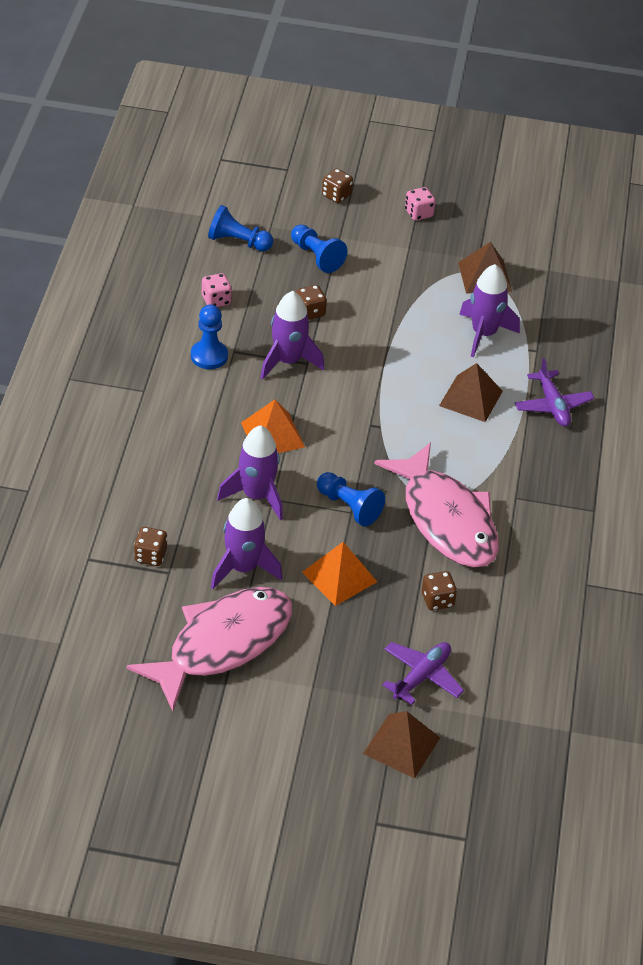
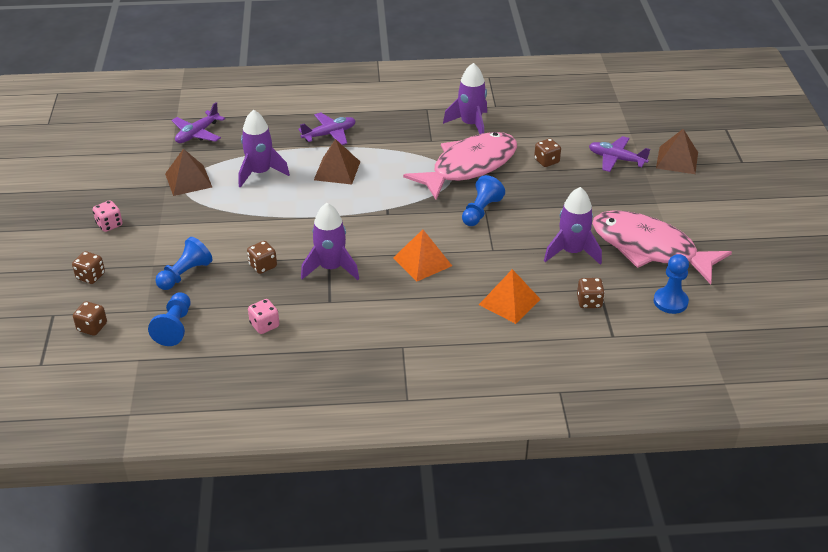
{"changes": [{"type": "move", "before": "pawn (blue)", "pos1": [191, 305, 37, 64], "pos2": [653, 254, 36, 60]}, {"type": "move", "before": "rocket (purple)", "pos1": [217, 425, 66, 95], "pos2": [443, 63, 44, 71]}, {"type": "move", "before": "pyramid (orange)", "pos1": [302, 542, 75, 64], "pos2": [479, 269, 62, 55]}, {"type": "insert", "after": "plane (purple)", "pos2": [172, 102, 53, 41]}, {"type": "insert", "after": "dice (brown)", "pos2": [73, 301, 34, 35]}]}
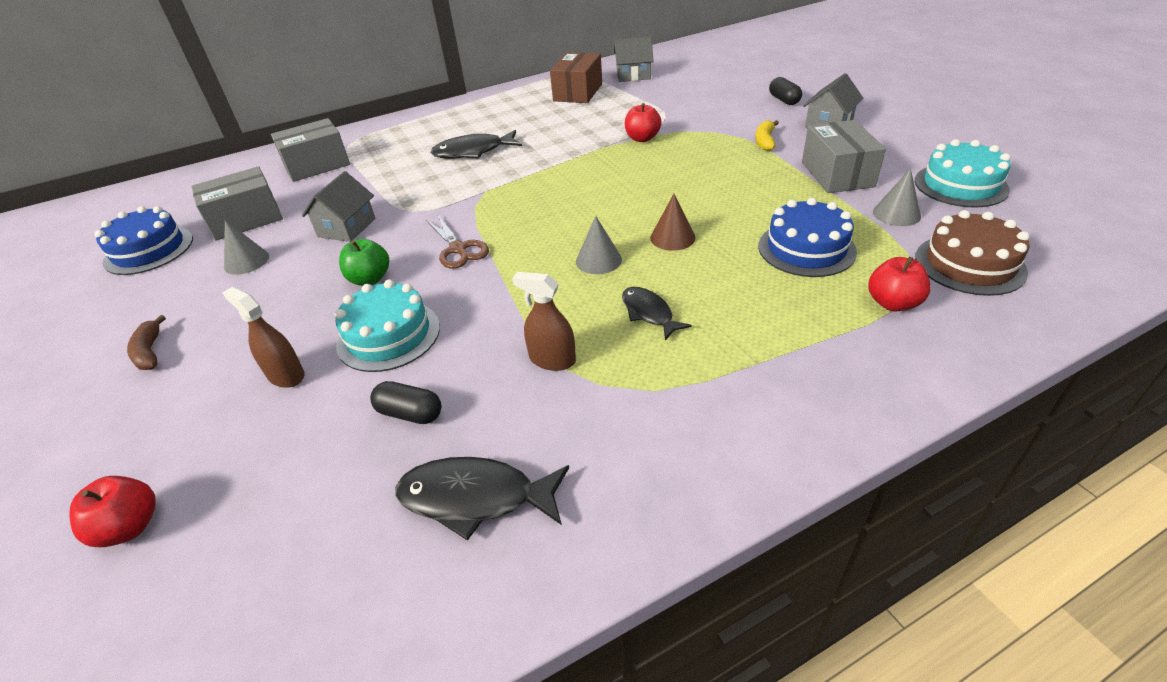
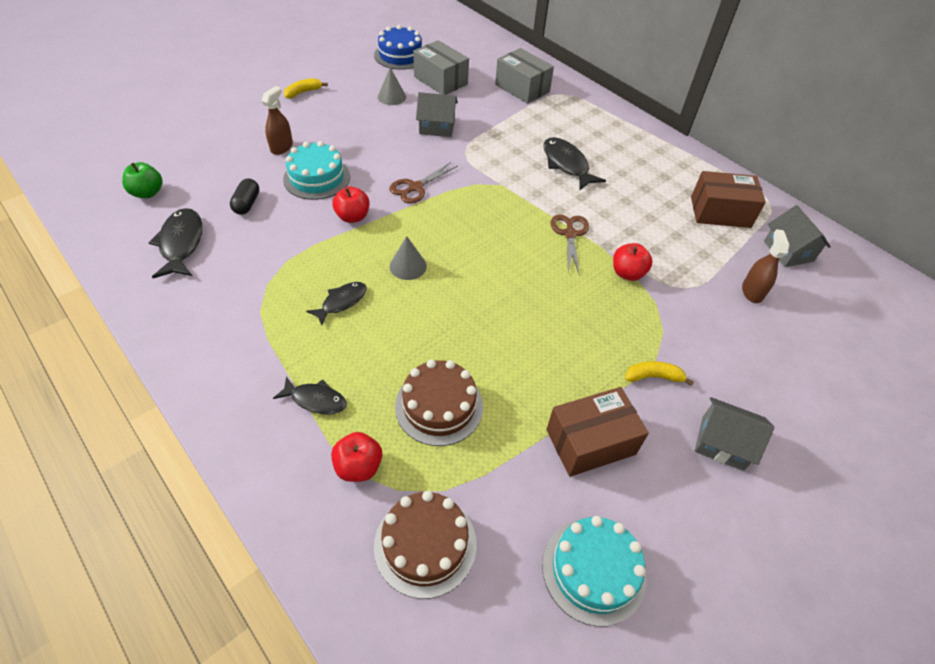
{"changes": [{"type": "delete", "before": "capsule (black)", "pos1": [769, 77, 33, 28]}, {"type": "recolor", "before": "box (grey)", "after": "box (brown)", "pos1": [802, 120, 84, 73], "pos2": [546, 387, 103, 90]}, {"type": "delete", "before": "cone (grey)", "pos1": [873, 168, 48, 58]}, {"type": "delete", "before": "cone (brown)", "pos1": [650, 194, 45, 57]}, {"type": "recolor", "before": "cake (blue)", "after": "cake (brown)", "pos1": [758, 198, 99, 79], "pos2": [395, 359, 88, 87]}, {"type": "move", "before": "apple (green)", "pos1": [339, 238, 50, 48], "pos2": [122, 162, 41, 36]}, {"type": "move", "before": "spray bottle (brown)", "pos1": [512, 272, 64, 99], "pos2": [742, 229, 47, 74]}, {"type": "recolor", "before": "banana (brown)", "after": "banana (yellow)", "pos1": [127, 315, 39, 55], "pos2": [284, 78, 44, 21]}, {"type": "move", "before": "apple (red)", "pos1": [69, 476, 87, 71], "pos2": [333, 187, 36, 36]}, {"type": "insert", "after": "scissors (brown)", "pos2": [550, 214, 39, 59]}, {"type": "insert", "after": "fish (black)", "pos2": [273, 376, 74, 39]}]}
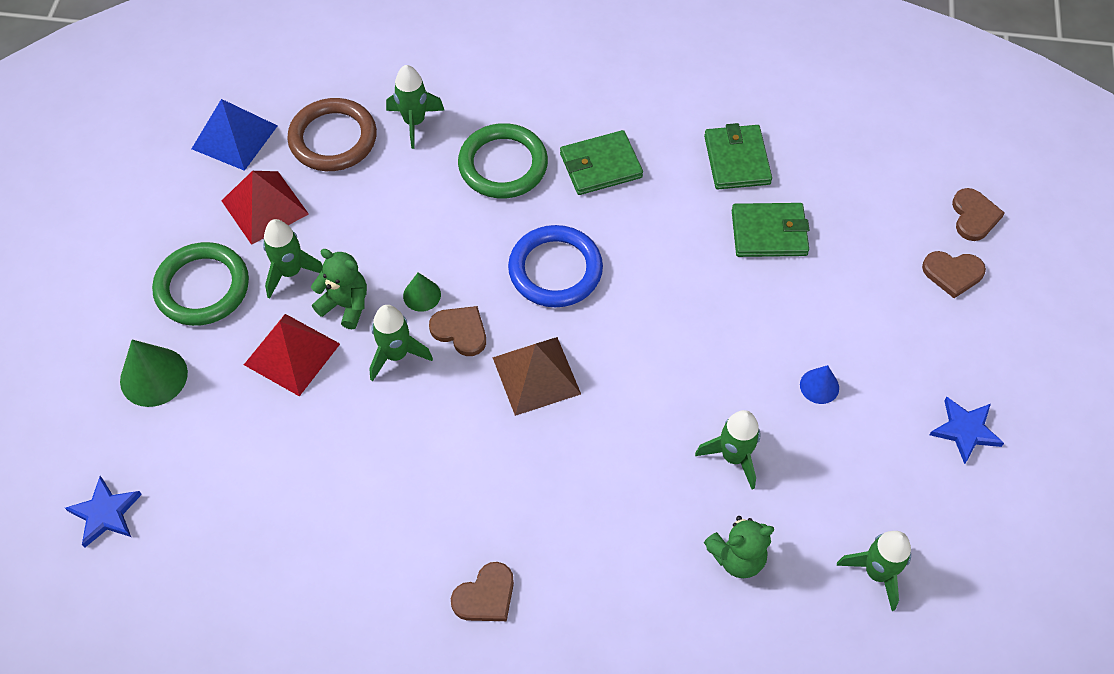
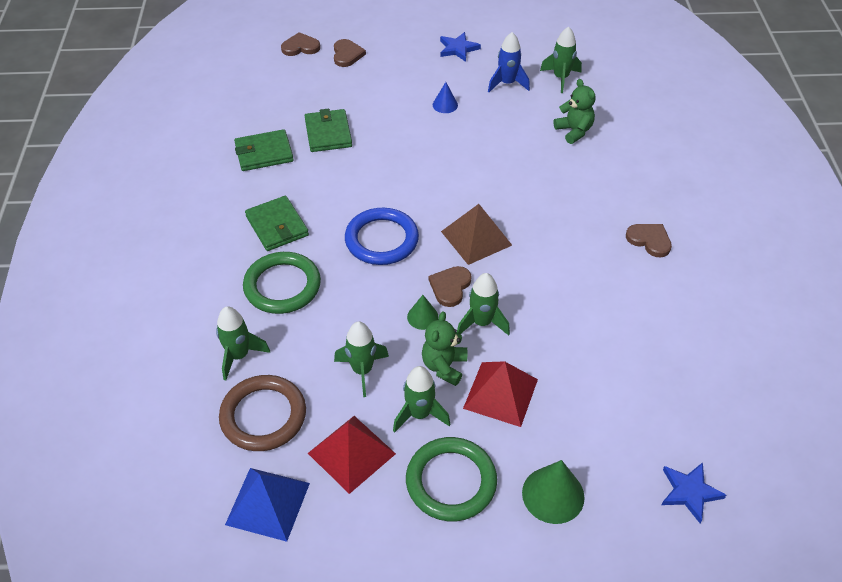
{"changes": [{"type": "move", "before": "rocket (green)", "pos1": [695, 410, 66, 79], "pos2": [334, 322, 55, 75]}, {"type": "insert", "after": "rocket (blue)", "pos2": [488, 32, 42, 60]}]}
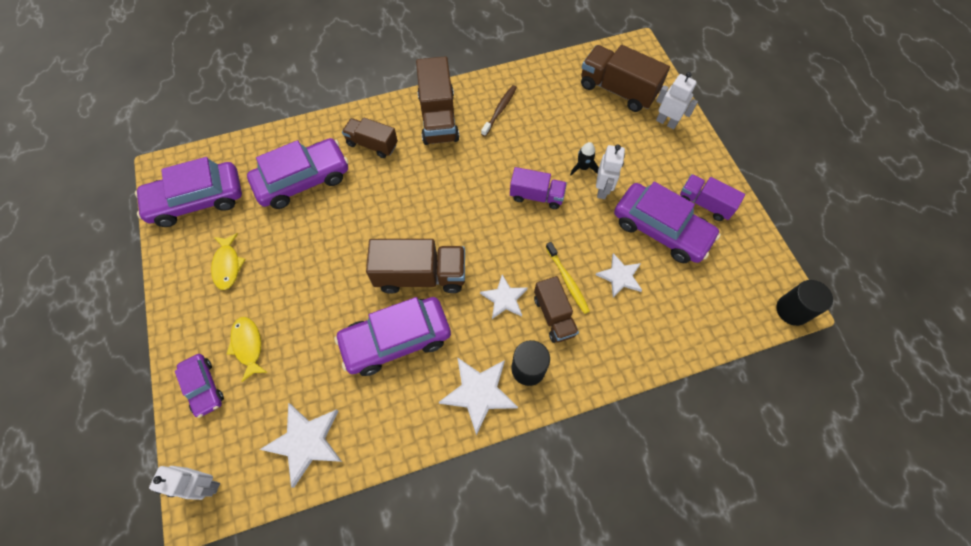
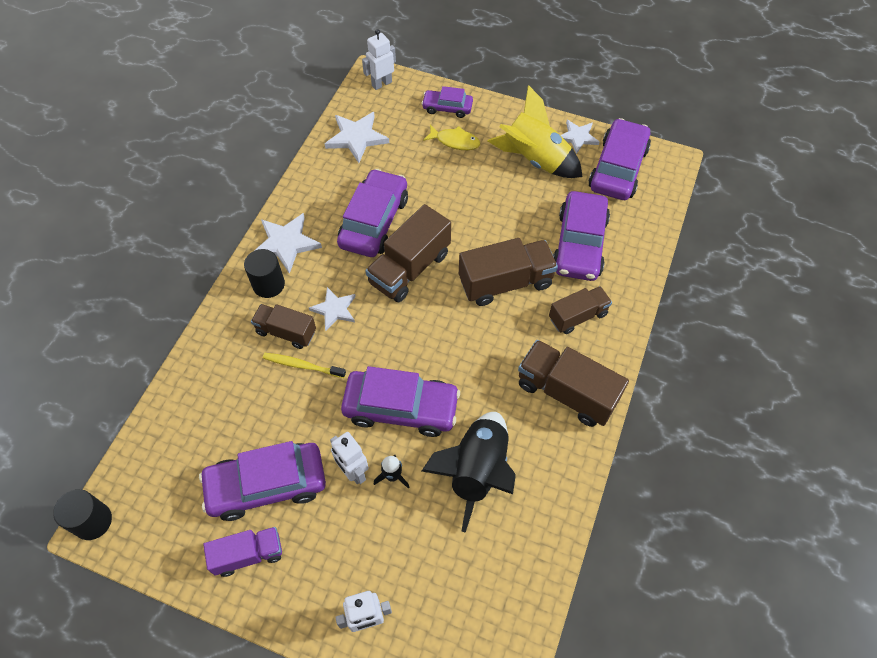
{"changes": [{"type": "move", "before": "truck (brown)", "pos1": [581, 45, 89, 67], "pos2": [459, 238, 99, 68]}, {"type": "delete", "before": "toothbrush (brown)", "pos1": [481, 85, 36, 52]}, {"type": "replace", "before": "truck (purple)", "after": "car (purple)", "pos1": [510, 167, 57, 42], "pos2": [341, 366, 119, 71]}, {"type": "replace", "before": "fish (yellow)", "after": "rocket (yellow)", "pos1": [211, 233, 34, 57], "pos2": [488, 85, 94, 93]}, {"type": "move", "before": "star (white)", "pos1": [596, 253, 46, 45], "pos2": [561, 120, 38, 34]}, {"type": "insert", "after": "rocket (black)", "pos2": [422, 412, 94, 121]}]}
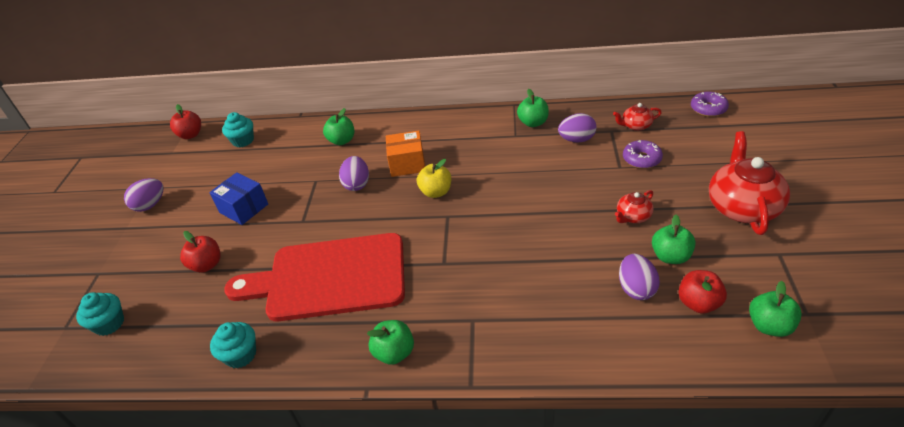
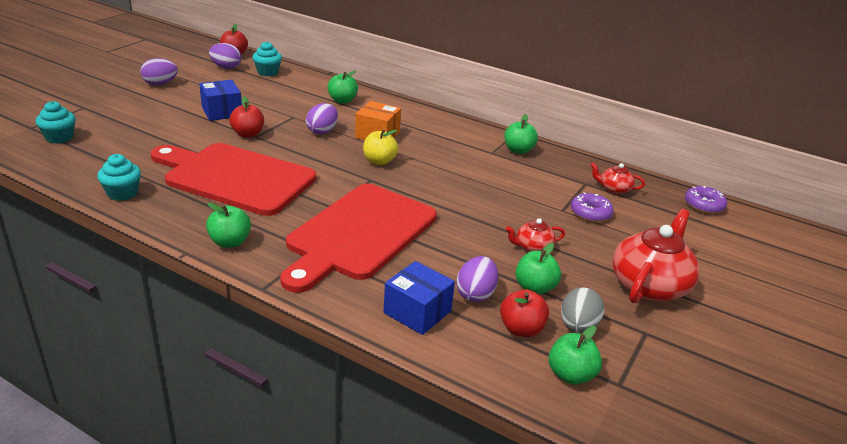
{"changes": [{"type": "move", "before": "egg (purple)", "pos1": [558, 113, 39, 30], "pos2": [209, 43, 32, 26]}, {"type": "move", "before": "apple (red)", "pos1": [180, 231, 41, 42], "pos2": [229, 97, 35, 41]}, {"type": "insert", "after": "cutting board (red)", "pos2": [280, 184, 157, 109]}, {"type": "insert", "after": "box (blue)", "pos2": [383, 261, 72, 74]}, {"type": "insert", "after": "egg (grey)", "pos2": [561, 287, 43, 46]}]}
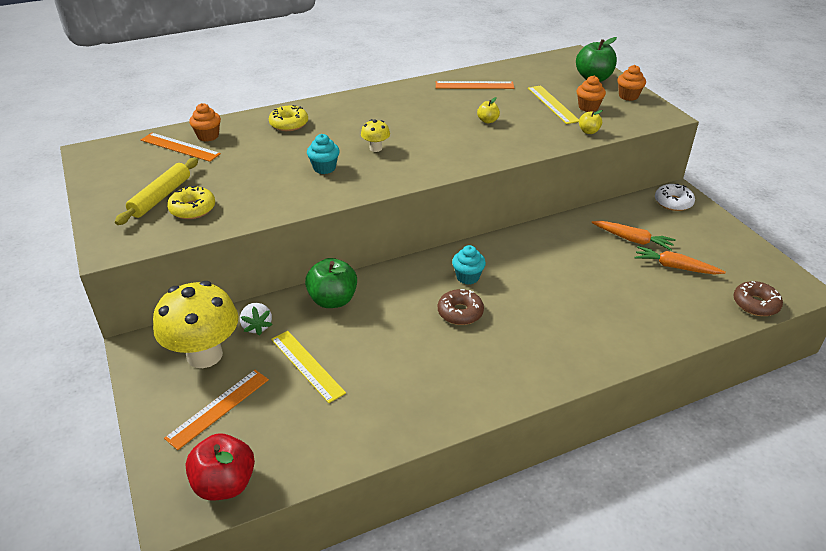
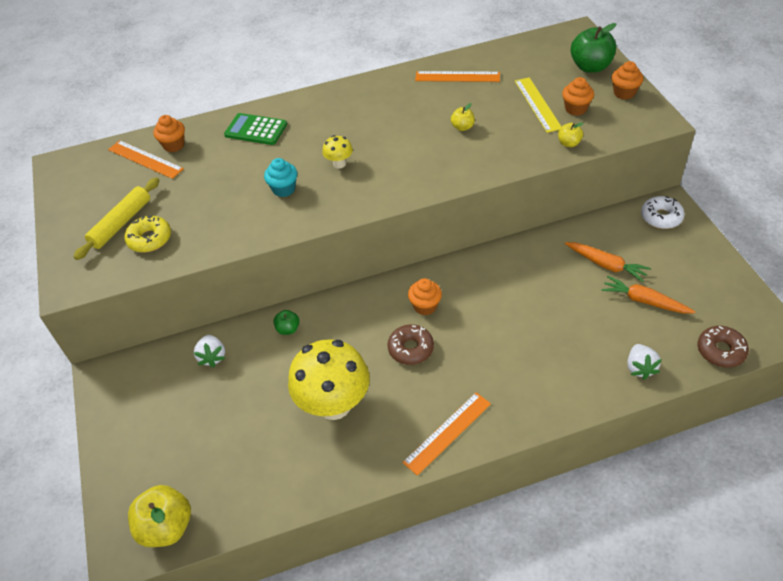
{"changes": [{"type": "replace", "before": "donut (yellow)", "after": "calculator (green)", "pos1": [269, 105, 39, 26], "pos2": [224, 113, 63, 32]}, {"type": "recolor", "before": "cupcake (turquoise)", "after": "cupcake (orange)", "pos1": [452, 245, 34, 40], "pos2": [408, 278, 34, 37]}, {"type": "resize", "before": "apple (green)", "pos1": [305, 258, 52, 50], "pos2": [273, 310, 27, 25], "scale": 0.51}, {"type": "move", "before": "mushroom (yellow)", "pos1": [153, 281, 86, 87], "pos2": [288, 339, 82, 81]}, {"type": "delete", "before": "ruler (yellow)", "pos1": [271, 331, 75, 72]}, {"type": "move", "before": "ruler (orange)", "pos1": [164, 370, 105, 80], "pos2": [402, 392, 89, 84]}, {"type": "recolor", "before": "apple (red)", "after": "apple (yellow)", "pos1": [185, 434, 70, 66], "pos2": [128, 485, 63, 62]}, {"type": "insert", "after": "strawberry (white)", "pos2": [627, 344, 35, 36]}]}
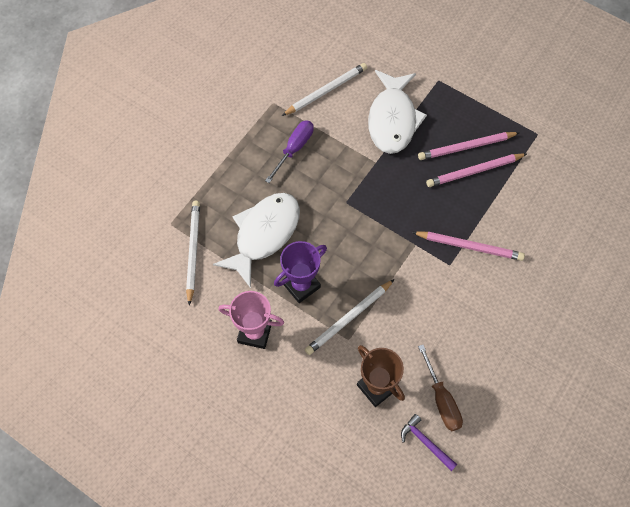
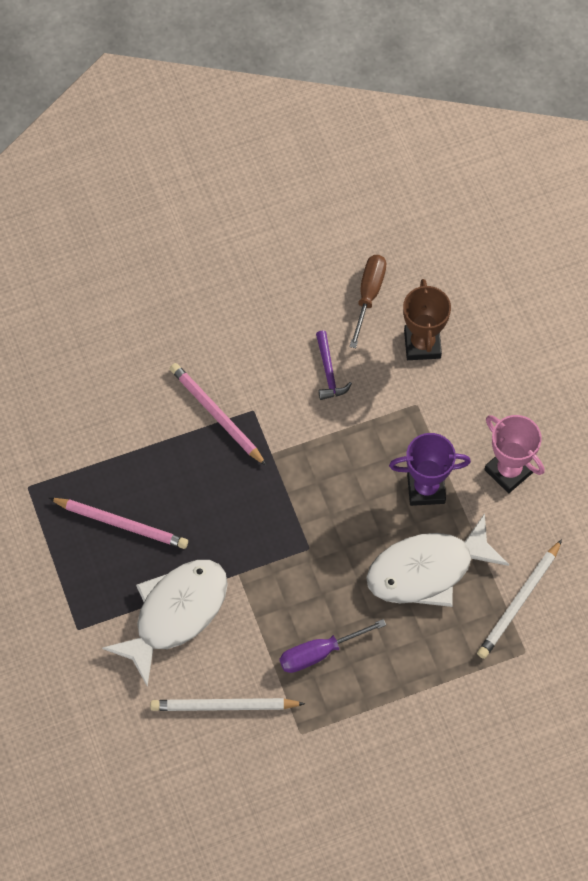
{"changes": [{"type": "delete", "before": "pencil (pink)", "pos1": [426, 153, 101, 34]}, {"type": "delete", "before": "pencil (white)", "pos1": [305, 279, 89, 76]}, {"type": "move", "before": "hammer (purple)", "pos1": [401, 414, 56, 57], "pos2": [316, 331, 36, 69]}]}
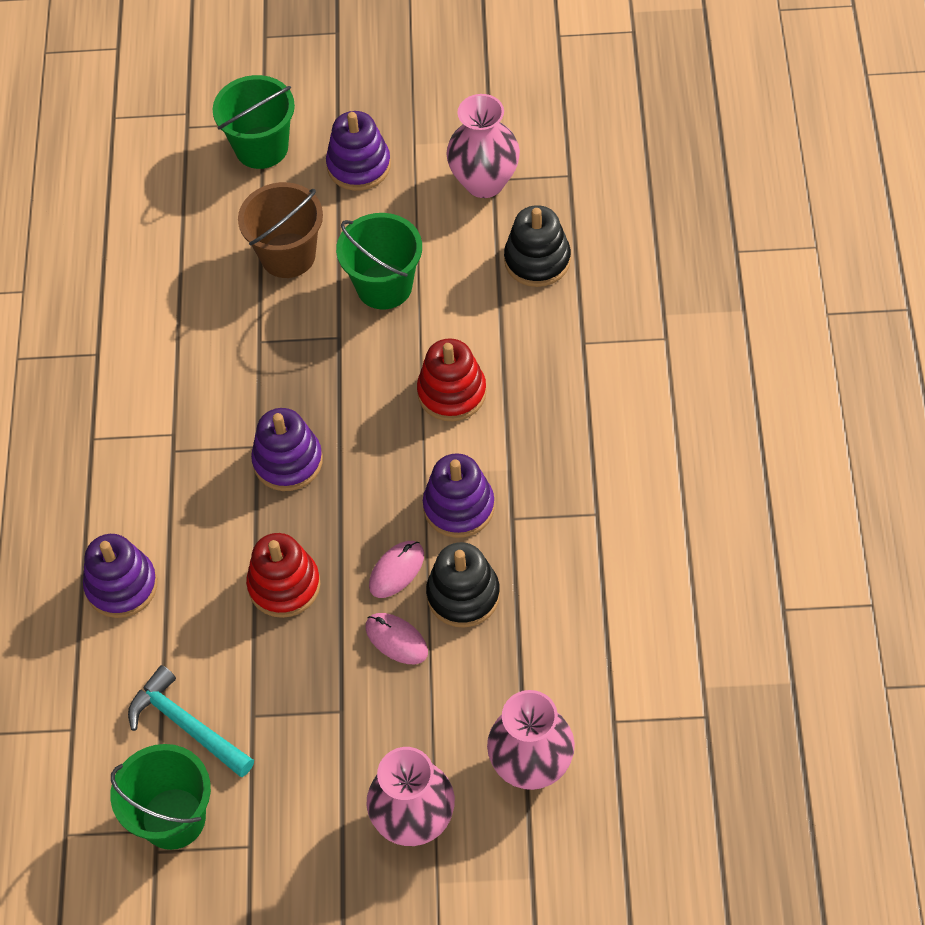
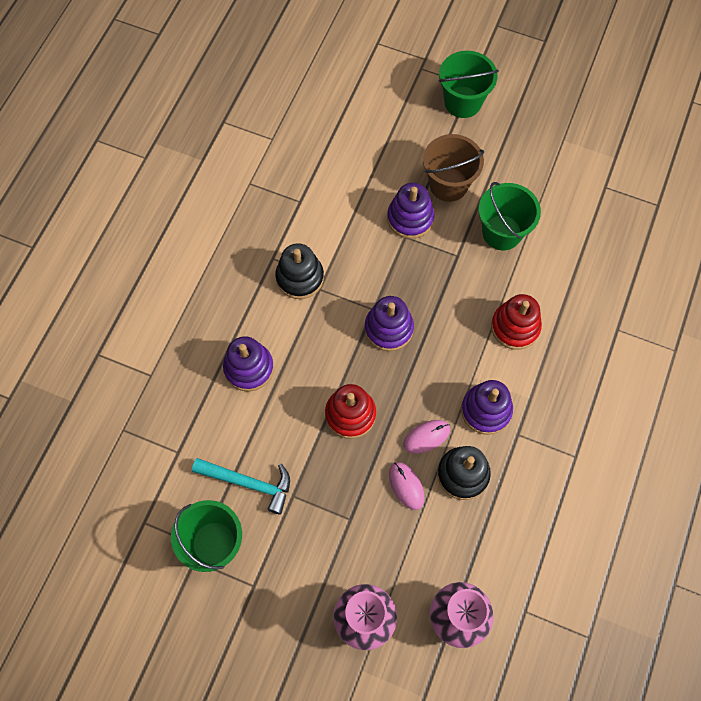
{"changes": [{"type": "delete", "before": "vase (pink)", "pos1": [446, 94, 74, 104]}, {"type": "move", "before": "stacking toy (purple)", "pos1": [326, 111, 65, 80], "pos2": [387, 183, 48, 56]}, {"type": "move", "before": "stacking toy (black)", "pos1": [504, 205, 67, 82], "pos2": [275, 243, 49, 56]}, {"type": "rotate", "before": "hammer (turquoise)", "pos1": [128, 665, 126, 112], "pos2": [192, 458, 98, 56], "turn": 135}]}
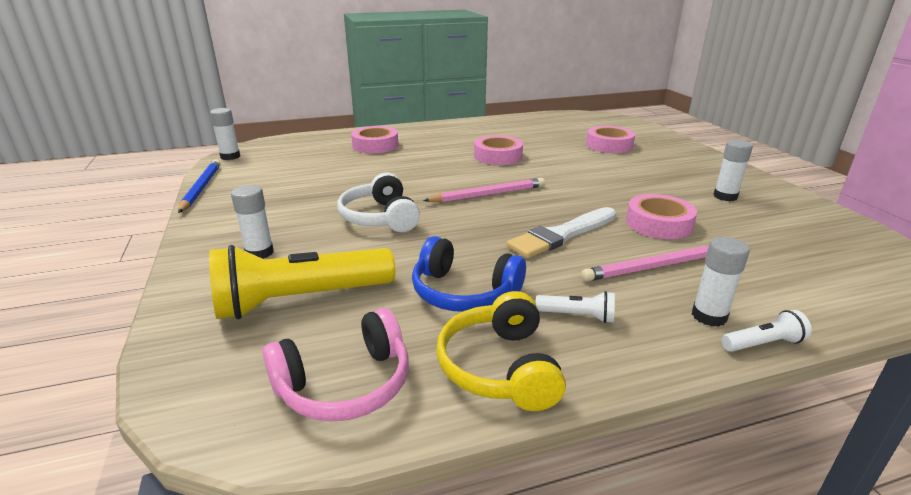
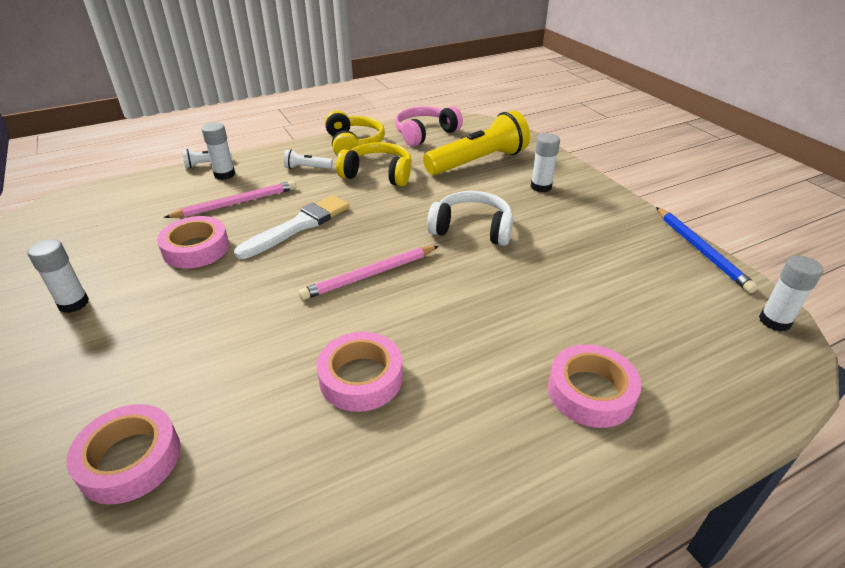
{"changes": [{"type": "rotate", "before": "headphones (white)", "pos1": [337, 173, 83, 59], "pos2": [427, 191, 86, 55], "turn": -45}, {"type": "recolor", "before": "headphones (blue)", "after": "headphones (yellow)", "pos1": [412, 236, 114, 76], "pos2": [336, 142, 76, 44]}]}
